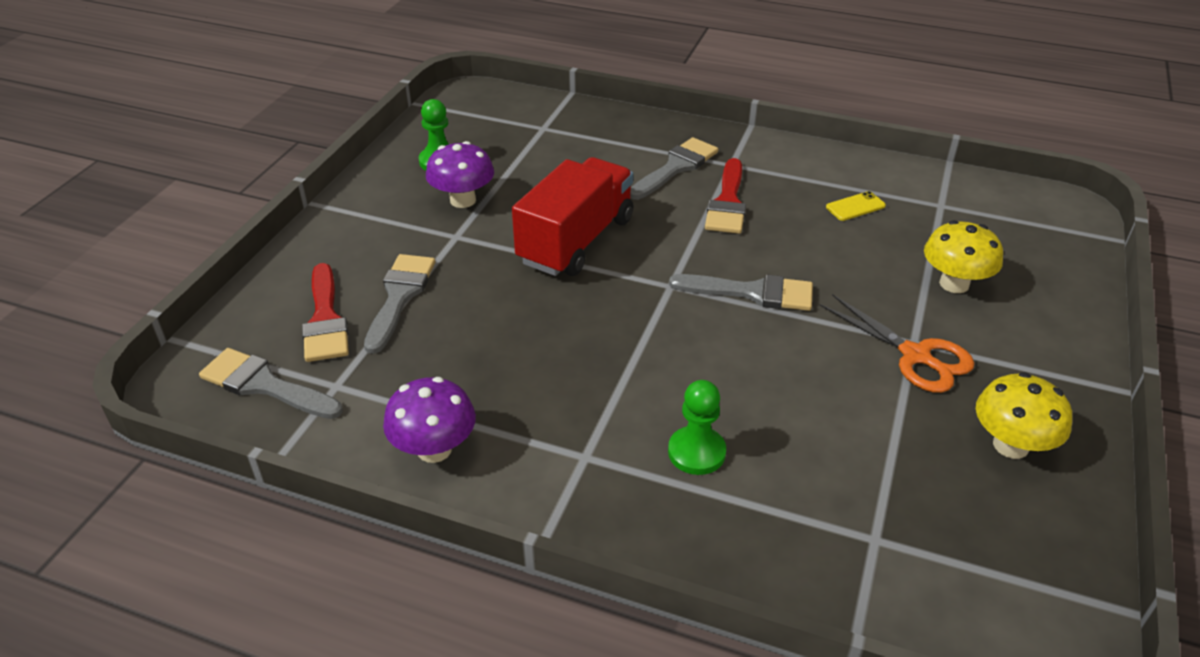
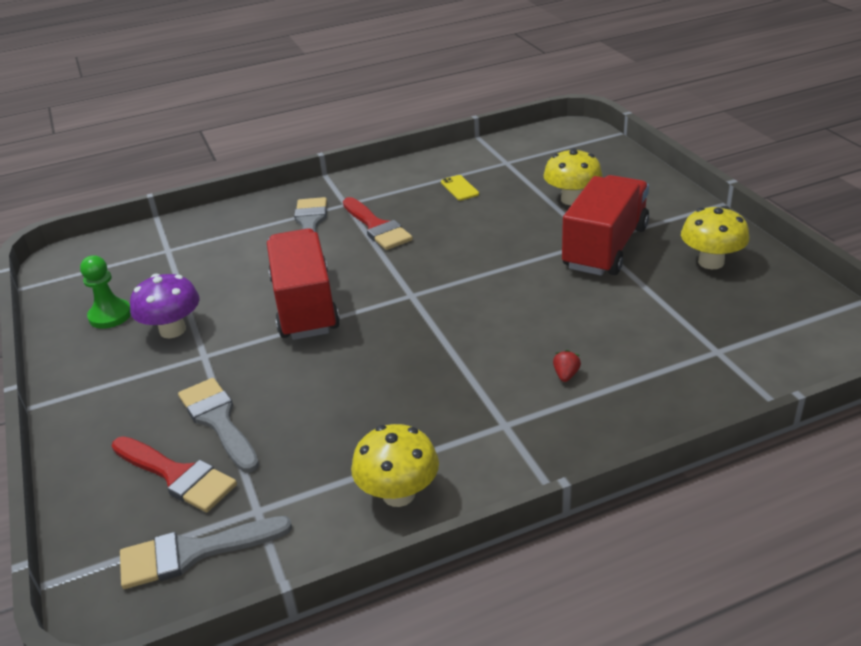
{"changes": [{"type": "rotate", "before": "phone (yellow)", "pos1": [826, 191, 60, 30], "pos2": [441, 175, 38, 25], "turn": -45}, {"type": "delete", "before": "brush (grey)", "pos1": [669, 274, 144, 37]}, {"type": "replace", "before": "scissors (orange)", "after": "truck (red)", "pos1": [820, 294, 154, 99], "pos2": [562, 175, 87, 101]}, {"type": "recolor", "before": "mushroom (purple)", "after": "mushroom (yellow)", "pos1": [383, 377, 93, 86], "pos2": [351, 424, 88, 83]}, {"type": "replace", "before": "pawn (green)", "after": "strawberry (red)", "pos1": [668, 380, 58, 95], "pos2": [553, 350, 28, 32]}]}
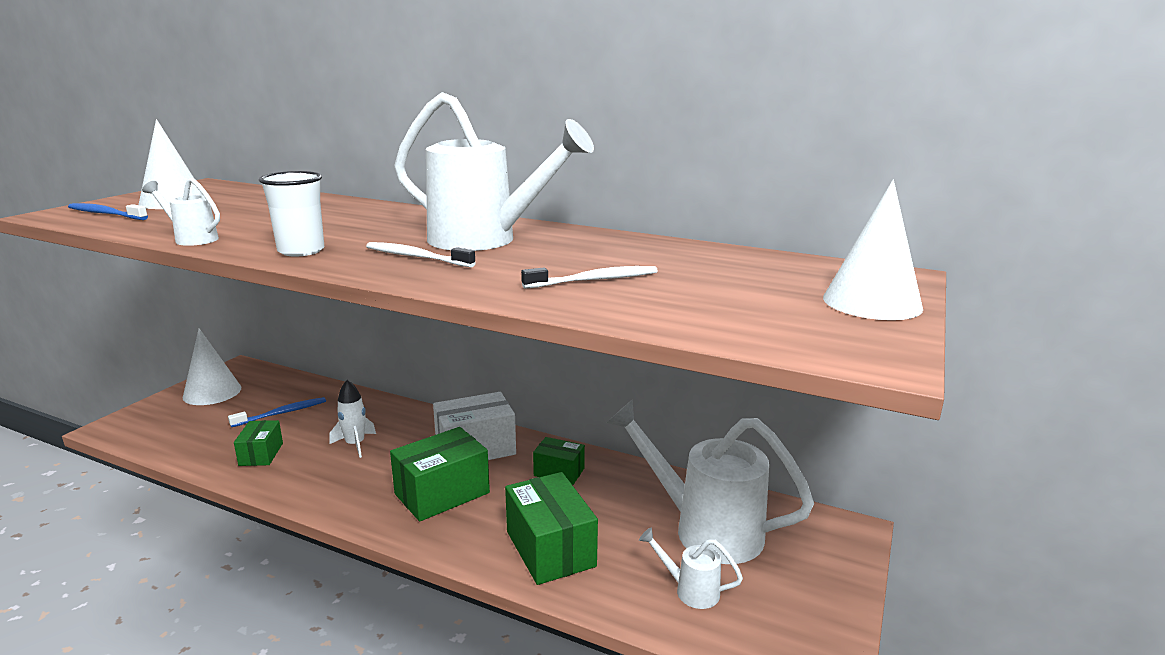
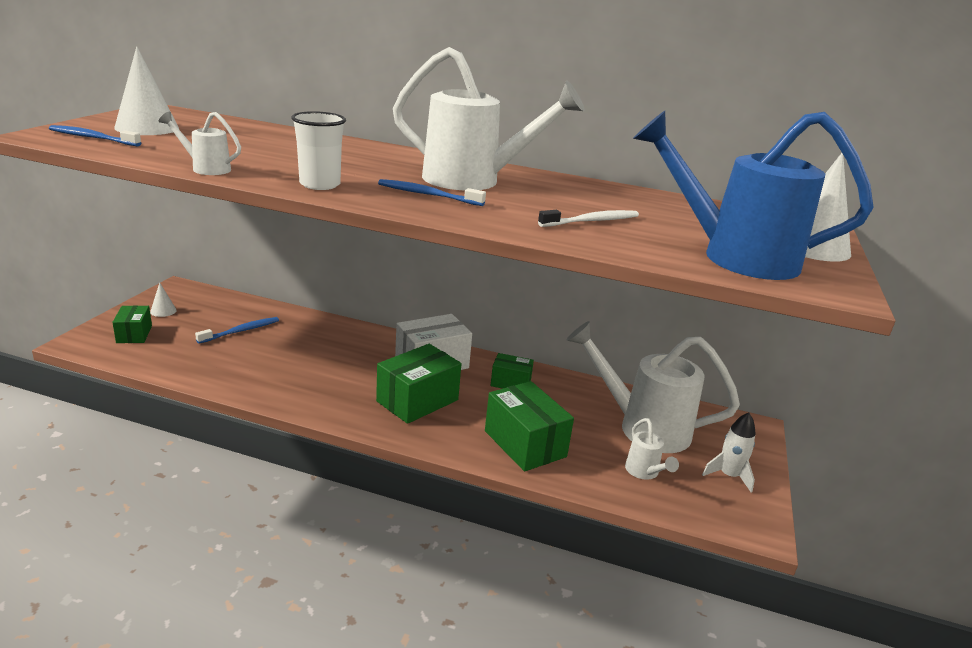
{"changes": [{"type": "recolor", "before": "toothbrush (white)", "after": "toothbrush (blue)", "pos1": [366, 242, 110, 25], "pos2": [378, 179, 108, 27]}, {"type": "resize", "before": "cone (white)", "pos1": [183, 328, 58, 77], "pos2": [150, 282, 27, 35], "scale": 0.48}, {"type": "move", "before": "rocket (white)", "pos1": [329, 380, 47, 78], "pos2": [702, 412, 54, 81]}, {"type": "move", "before": "box (green)", "pos1": [234, 420, 49, 46], "pos2": [112, 305, 40, 38]}, {"type": "rotate", "before": "watering can (white)", "pos1": [639, 528, 104, 81], "pos2": [625, 418, 54, 62], "turn": -120}, {"type": "insert", "after": "watering can (blue)", "pos2": [633, 111, 241, 169]}]}
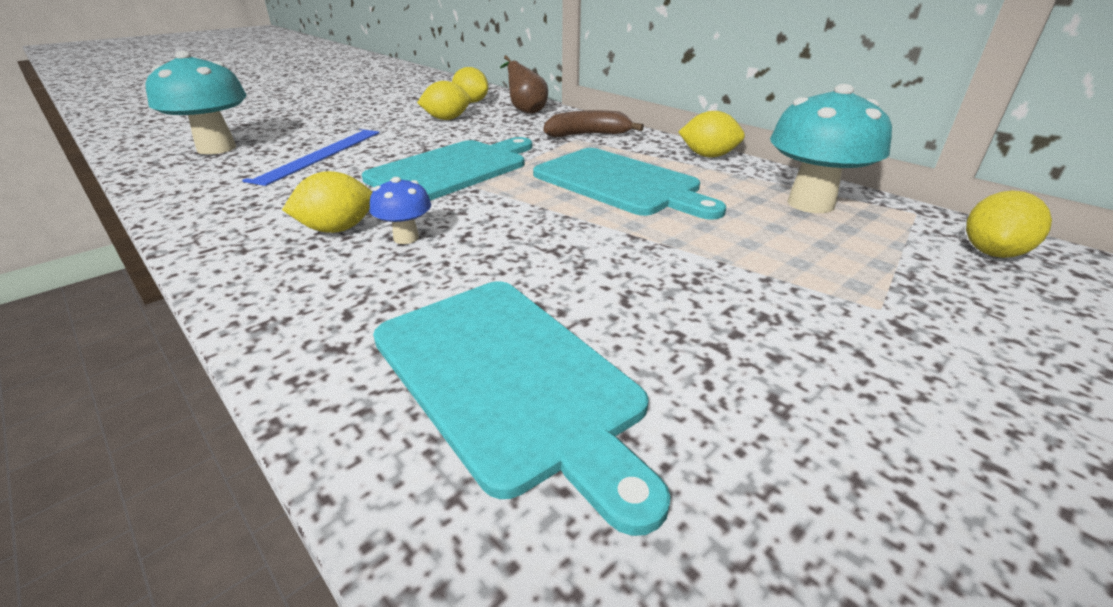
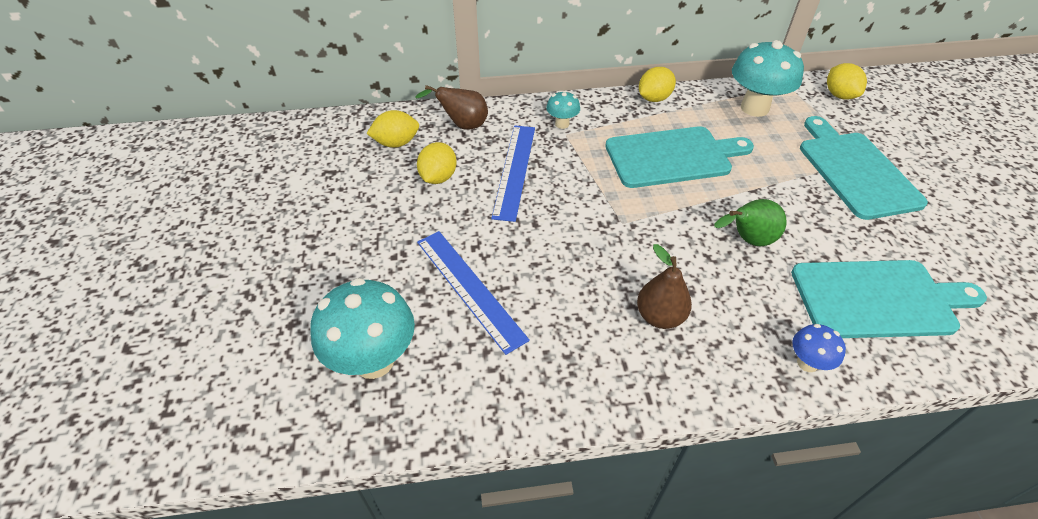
{"changes": [{"type": "replace", "before": "banana (brown)", "after": "mushroom (turquoise)", "pos1": [544, 110, 100, 27], "pos2": [546, 91, 34, 38]}, {"type": "move", "before": "cutting board (turquoise)", "pos1": [362, 137, 170, 64], "pos2": [800, 116, 128, 104]}, {"type": "replace", "before": "lemon (yellow)", "after": "pear (brown)", "pos1": [282, 171, 90, 62], "pos2": [637, 244, 55, 85]}, {"type": "move", "before": "mushroom (blue)", "pos1": [370, 177, 61, 67], "pos2": [792, 324, 54, 48]}, {"type": "insert", "after": "ruler (blue)", "pos2": [491, 126, 44, 96]}, {"type": "insert", "after": "pear (green)", "pos2": [714, 199, 73, 47]}]}
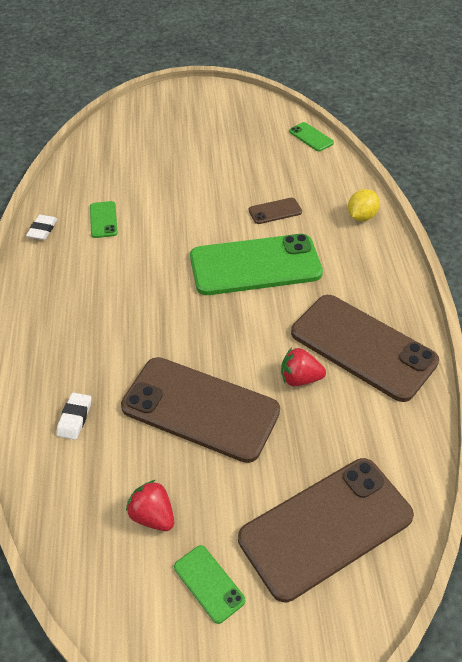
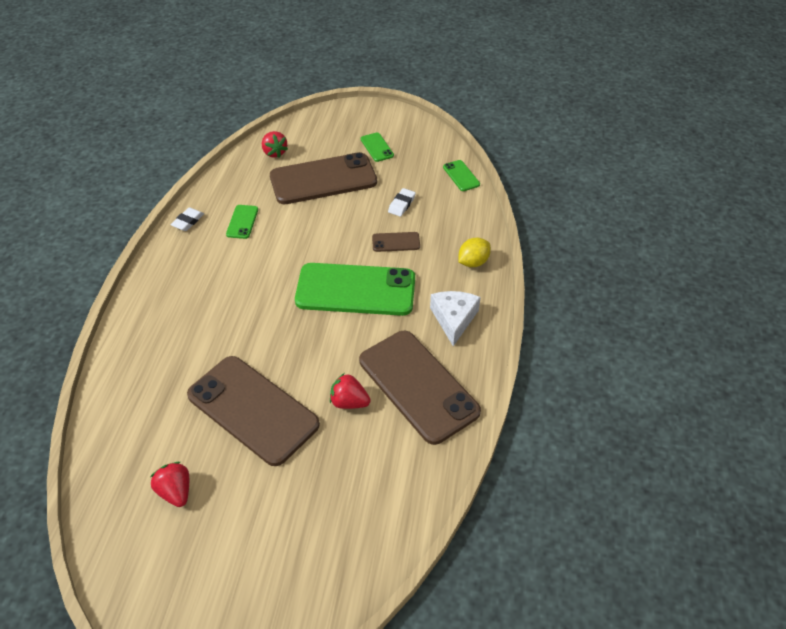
{"changes": [{"type": "move", "before": "eraser (white)", "pos1": [56, 393, 35, 47], "pos2": [388, 188, 28, 29]}, {"type": "move", "before": "phone (brown)", "pos1": [238, 458, 176, 144], "pos2": [270, 152, 107, 52]}, {"type": "move", "before": "phone (green)", "pos1": [174, 545, 71, 79], "pos2": [361, 133, 33, 29]}, {"type": "insert", "after": "strawberry (red)", "pos2": [262, 131, 26, 27]}, {"type": "insert", "after": "cheese (white)", "pos2": [430, 291, 51, 55]}]}
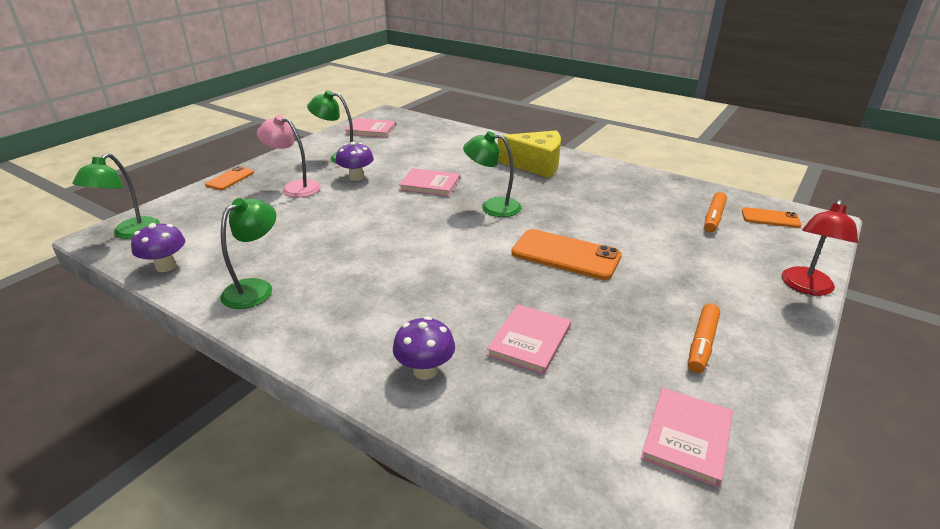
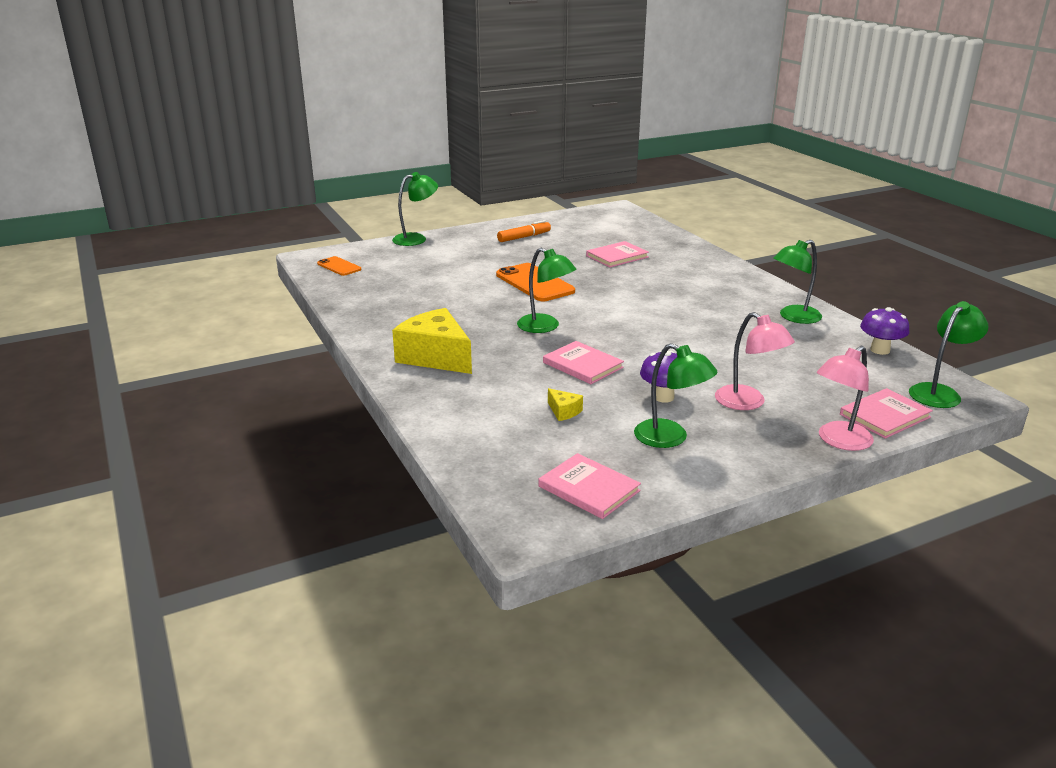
{"changes": [{"type": "replace", "before": "phone (orange)", "after": "lamp (pink)", "pos1": [205, 166, 49, 24], "pos2": [816, 346, 58, 105]}, {"type": "delete", "before": "marker (orange)", "pos1": [704, 192, 23, 40]}, {"type": "recolor", "before": "lamp (red)", "after": "lamp (green)", "pos1": [782, 199, 76, 97], "pos2": [392, 172, 46, 74]}, {"type": "delete", "before": "mushroom (purple)", "pos1": [393, 316, 62, 64]}, {"type": "move", "before": "book (pink)", "pos1": [641, 388, 92, 100], "pos2": [840, 388, 93, 51]}, {"type": "insert", "after": "cheese (yellow)", "pos2": [548, 388, 35, 33]}]}
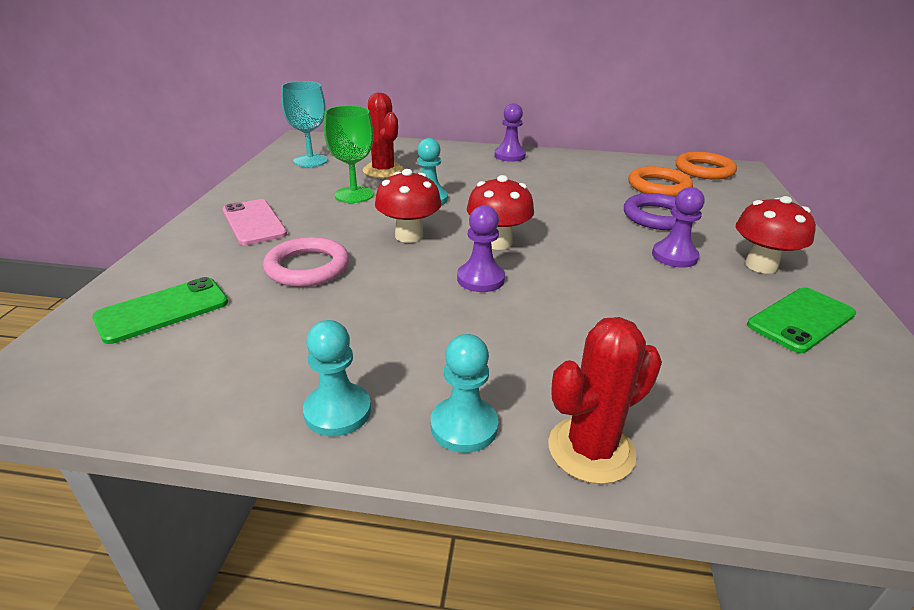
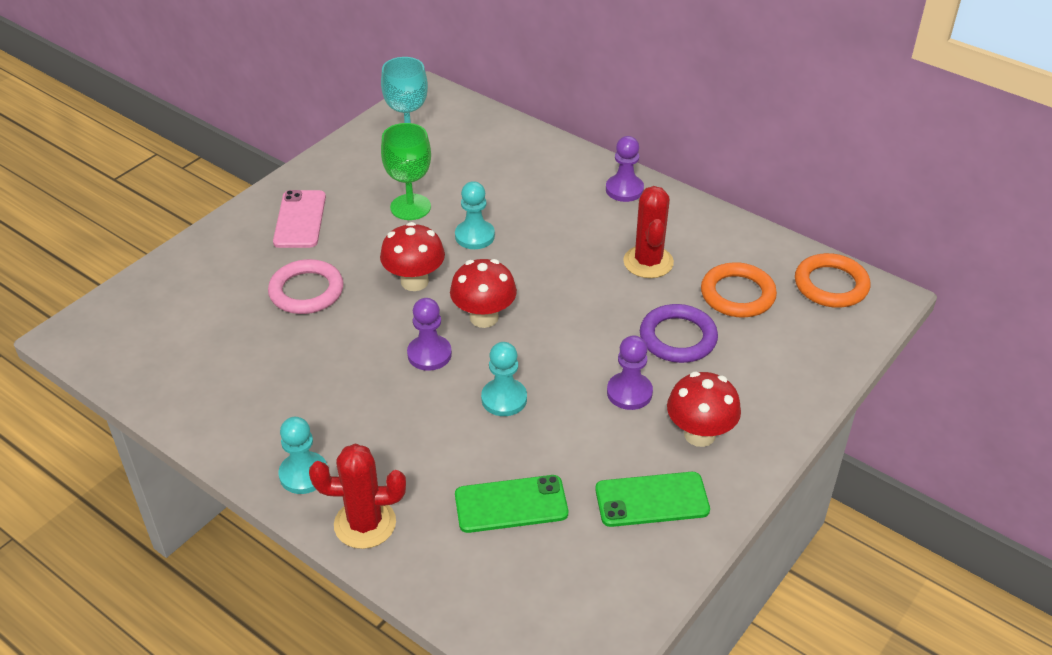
{"changes": [{"type": "move", "before": "cactus (red)", "pos1": [363, 93, 41, 85], "pos2": [623, 186, 51, 92]}, {"type": "move", "before": "phone (green)", "pos1": [92, 277, 136, 67], "pos2": [455, 475, 113, 58]}, {"type": "move", "before": "pawn (turquoise)", "pos1": [303, 320, 68, 116], "pos2": [481, 342, 46, 74]}]}
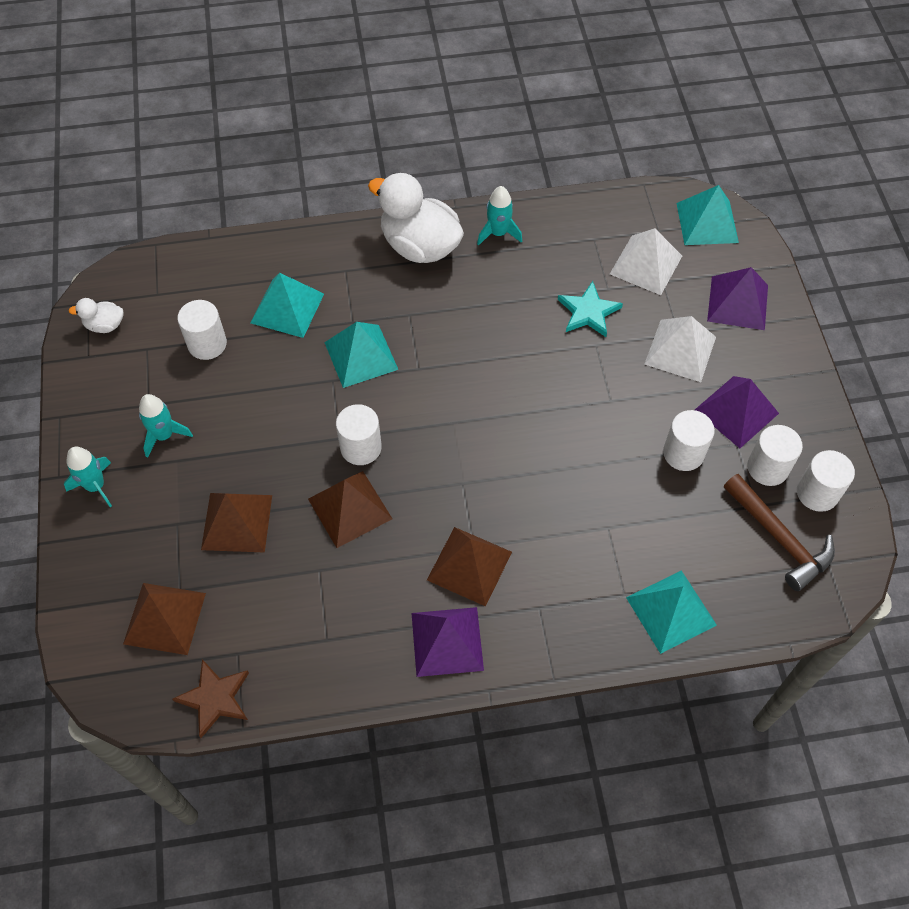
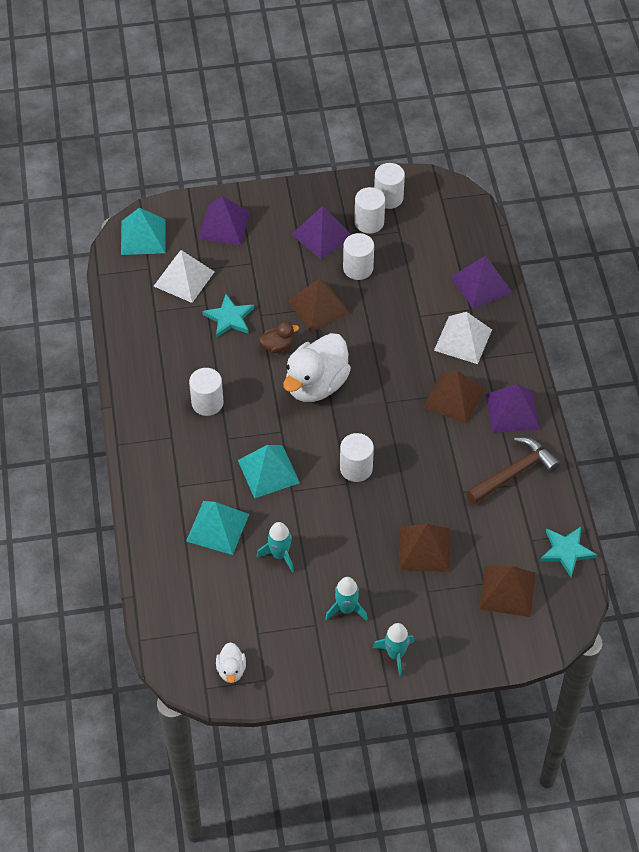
{"changes": [{"type": "move", "before": "duck (white)", "pos1": [368, 173, 96, 90], "pos2": [283, 333, 68, 69]}, {"type": "move", "before": "rocket (turquoise)", "pos1": [477, 186, 45, 60], "pos2": [257, 522, 37, 51]}, {"type": "move", "before": "cylinder (white)", "pos1": [177, 300, 50, 60], "pos2": [189, 368, 35, 48]}, {"type": "move", "before": "pyramid (white)", "pos1": [645, 316, 71, 66], "pos2": [434, 312, 58, 52]}, {"type": "move", "before": "pyramid (brown)", "pos1": [308, 471, 84, 77], "pos2": [288, 279, 62, 53]}, {"type": "move", "before": "hammer (brown)", "pos1": [724, 474, 111, 117], "pos2": [466, 437, 94, 68]}, {"type": "recolor", "before": "pyramid (turquoise)", "after": "pyramid (purple)", "pos1": [626, 570, 91, 84], "pos2": [451, 256, 61, 53]}, {"type": "recolor", "before": "star (brown)", "after": "star (turquoise)", "pos1": [172, 659, 77, 79], "pos2": [540, 527, 57, 50]}, {"type": "insert", "after": "duck (brown)", "pos2": [259, 322, 40, 31]}]}
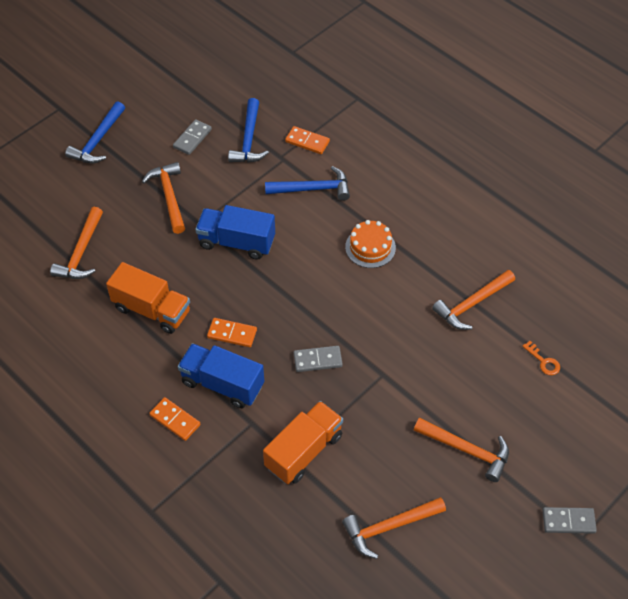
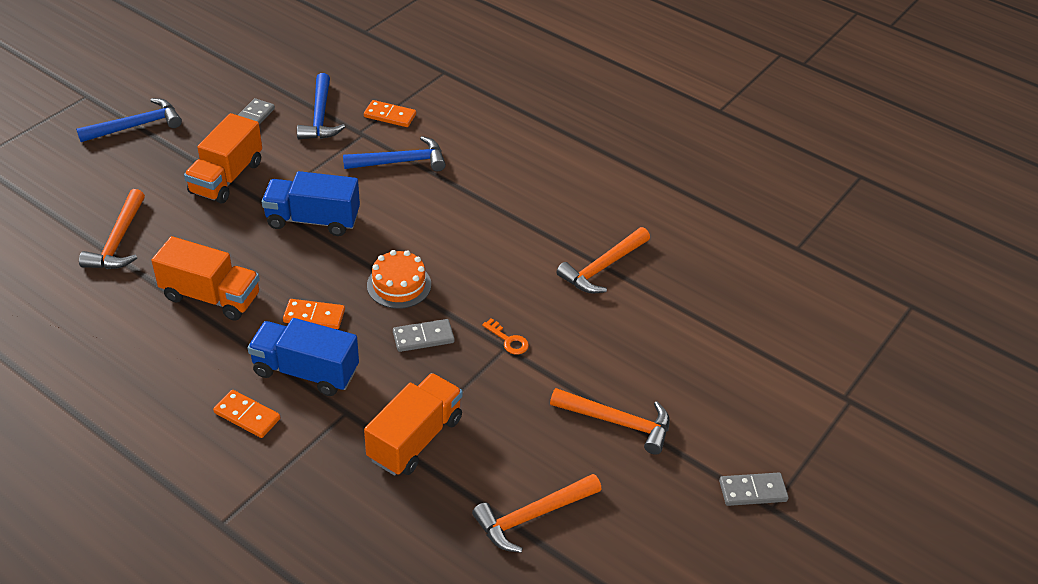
{"changes": [{"type": "rotate", "before": "hammer (blue)", "pos1": [65, 101, 60, 63], "pos2": [76, 98, 106, 44], "turn": -135}, {"type": "replace", "before": "hammer (orange)", "after": "truck (orange)", "pos1": [142, 162, 43, 72], "pos2": [184, 113, 78, 91]}, {"type": "move", "before": "cake (orange)", "pos1": [345, 220, 51, 48], "pos2": [367, 250, 64, 59]}, {"type": "move", "before": "key (orange)", "pos1": [522, 341, 38, 34], "pos2": [482, 318, 47, 36]}]}
